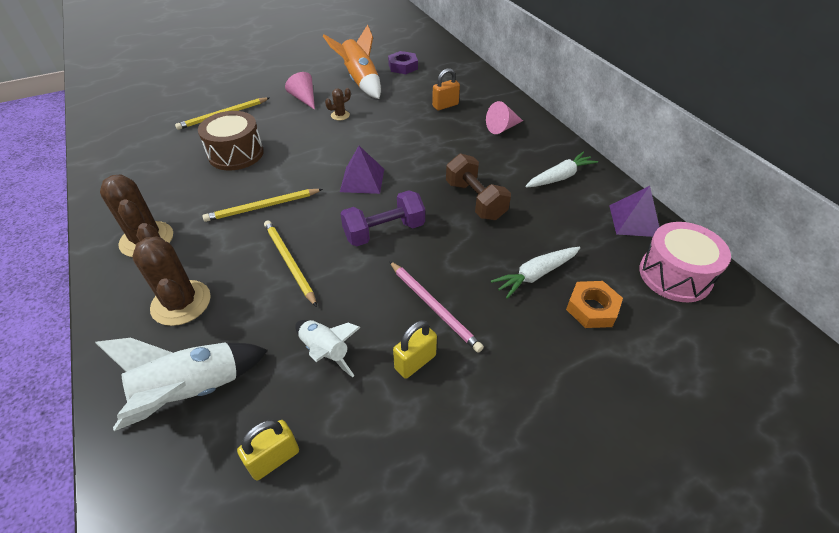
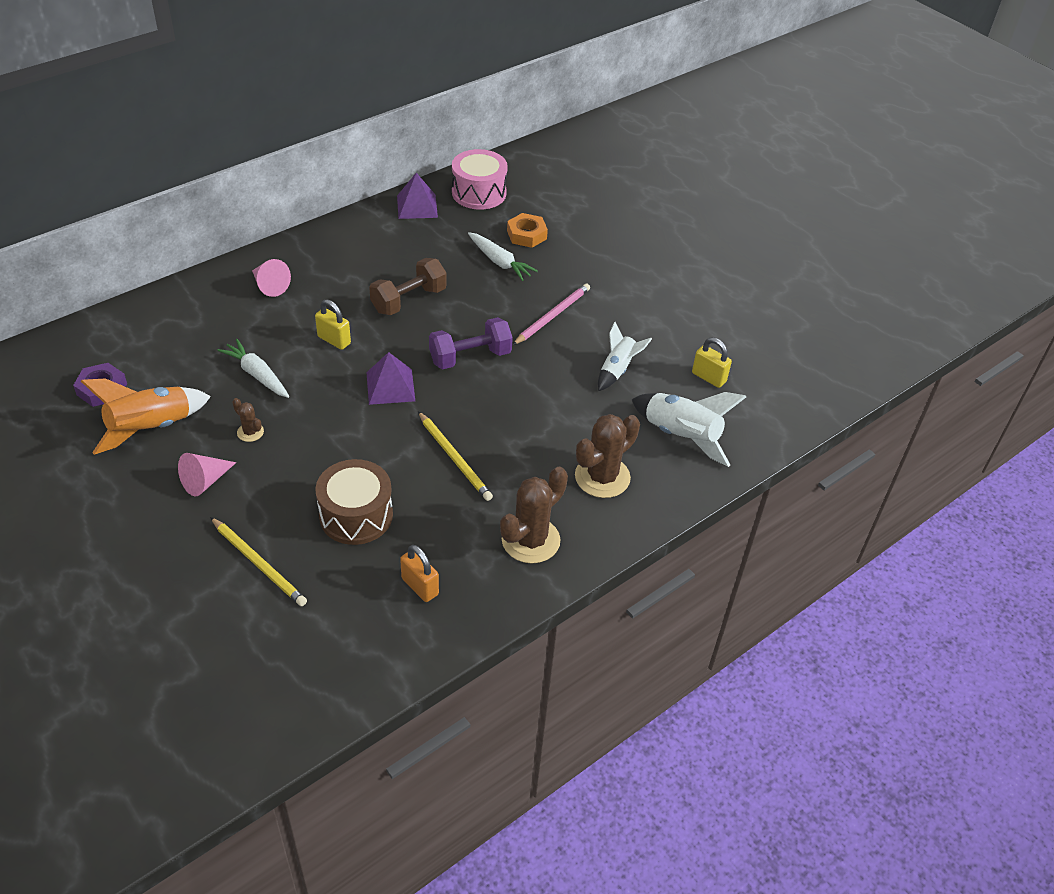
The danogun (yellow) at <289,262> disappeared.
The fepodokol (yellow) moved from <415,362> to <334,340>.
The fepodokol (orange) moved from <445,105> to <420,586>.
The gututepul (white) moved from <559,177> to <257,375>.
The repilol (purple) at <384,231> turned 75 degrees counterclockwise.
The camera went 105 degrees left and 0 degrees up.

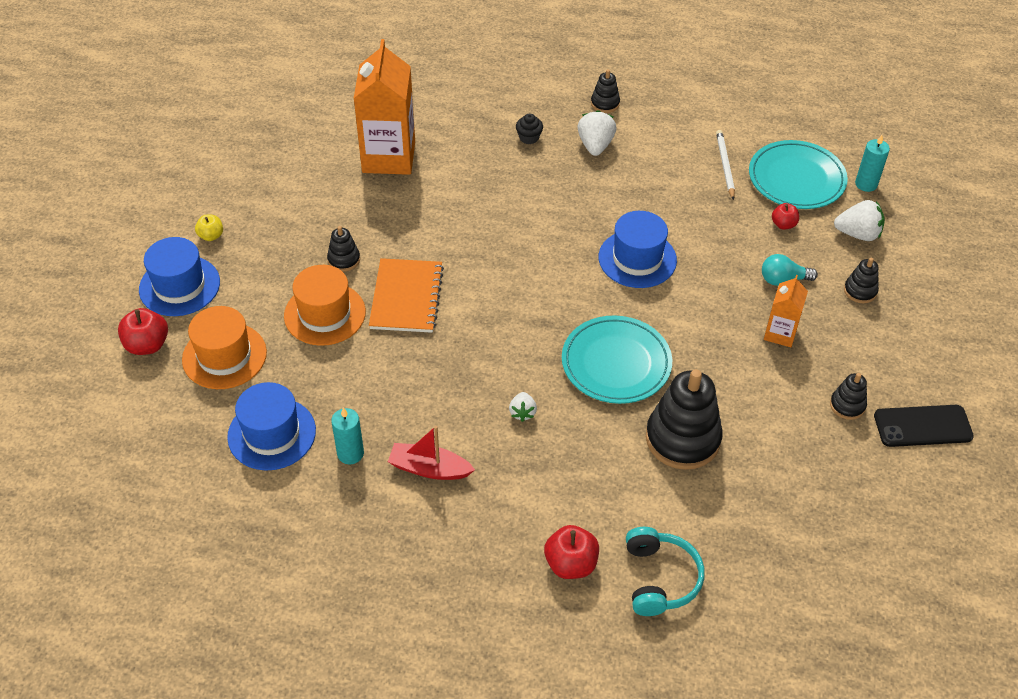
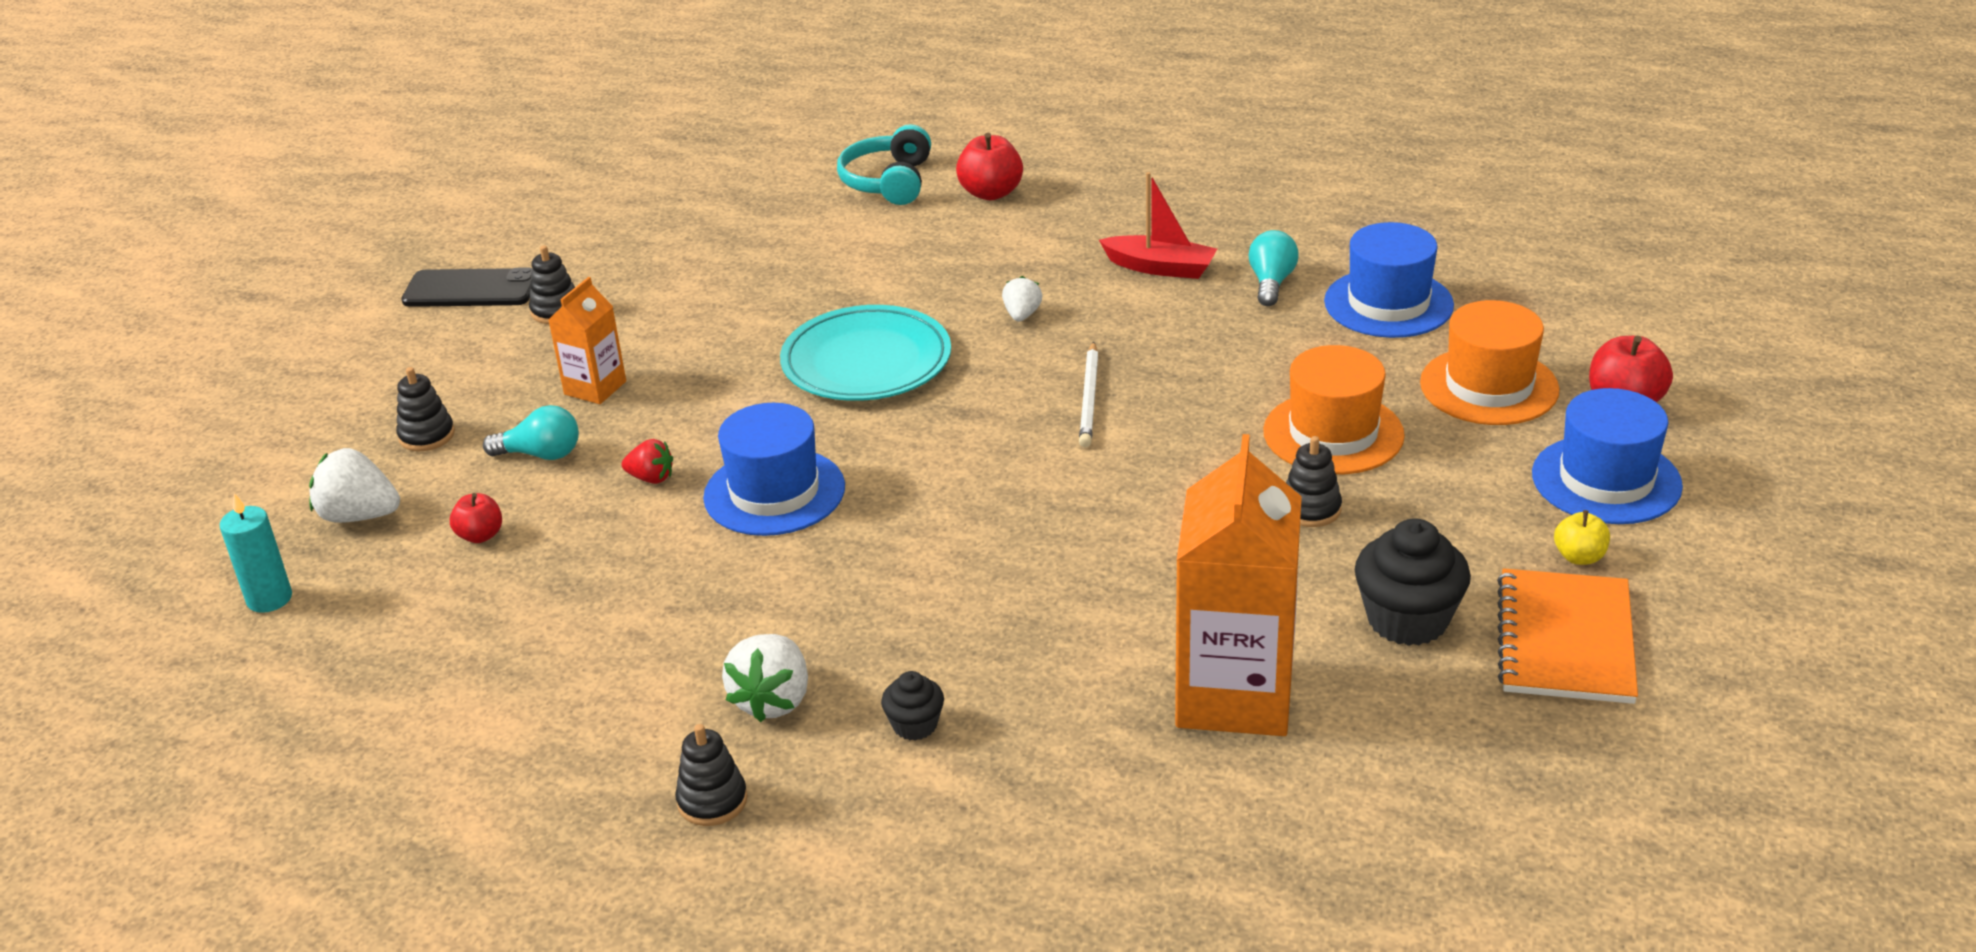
The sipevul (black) at <682,439> disappeared.
The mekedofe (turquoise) at <796,179> disappeared.
The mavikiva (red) at <651,478> appeared.
The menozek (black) at <1407,620> appeared.
The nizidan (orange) moved from <406,297> to <1565,640>.
The danogun (white) moved from <725,165> to <1089,398>.
The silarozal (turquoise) at <350,453> was replaced by the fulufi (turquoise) at <1271,283>.
The camera went 170 degrees left and 15 degrees down.

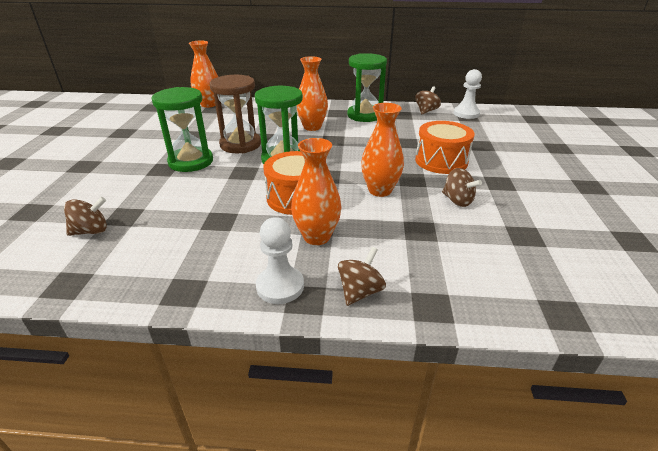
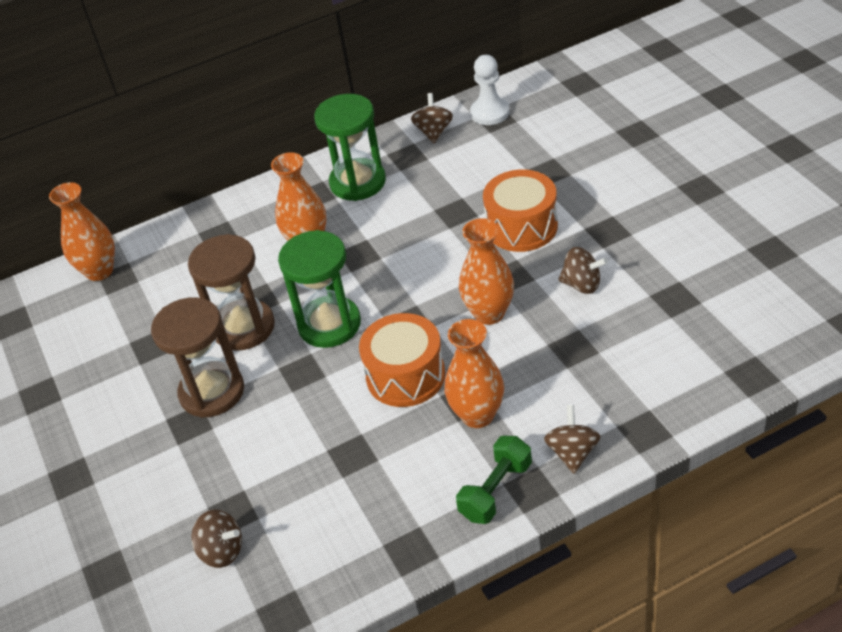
The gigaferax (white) at <280,286> was replaced by the repilol (green) at <496,490>.
The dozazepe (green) at <191,162> became the dozazepe (brown) at <212,392>.
The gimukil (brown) at <91,231> turned 75 degrees clockwise.
The camera went 25 degrees left and 10 degrees up.

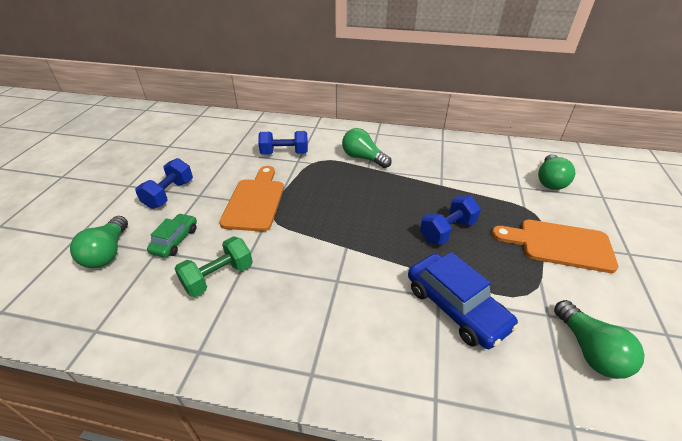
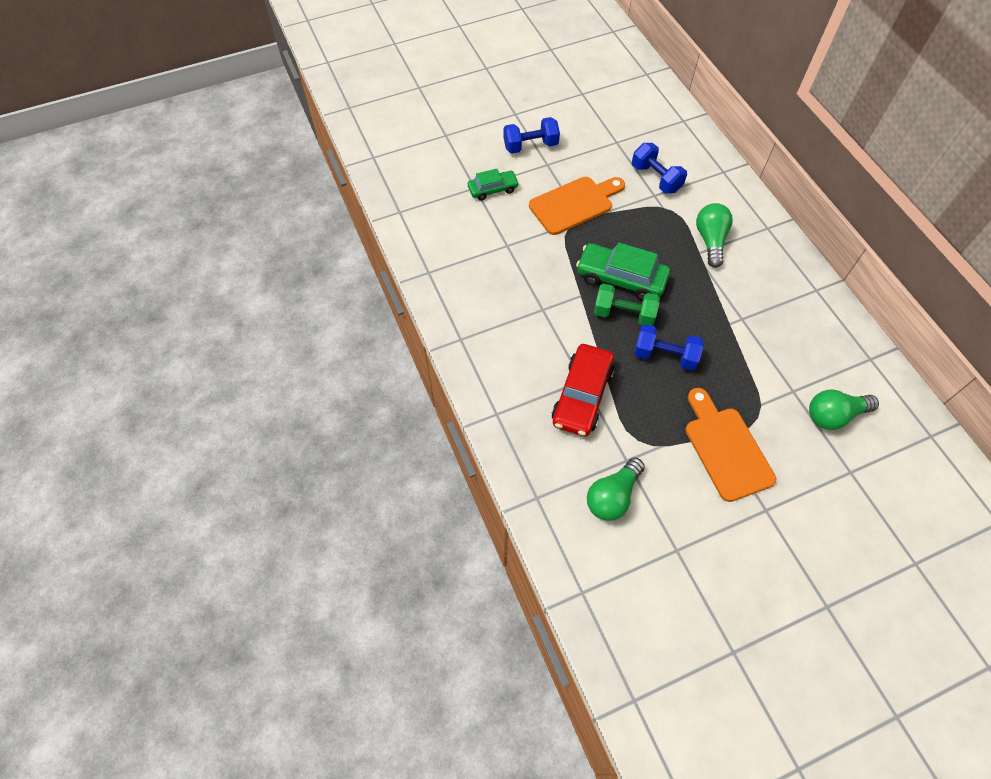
The fulufi (green) at <108,252> disappeared.
The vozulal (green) at <621,278> appeared.
The repilol (green) moved from <218,277> to <623,314>.
The vozulal (blue) at <456,307> became the vozulal (red) at <582,396>.
The camera went 55 degrees right and 20 degrees up.

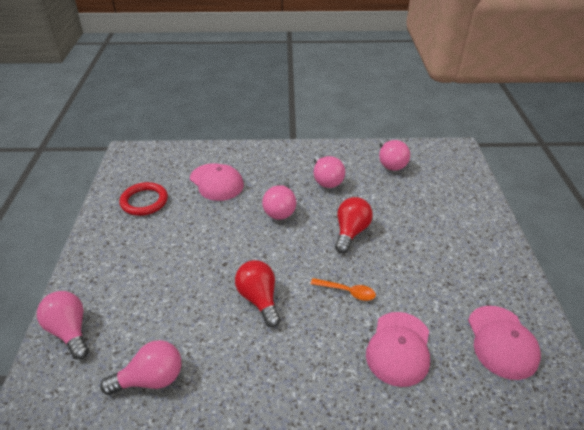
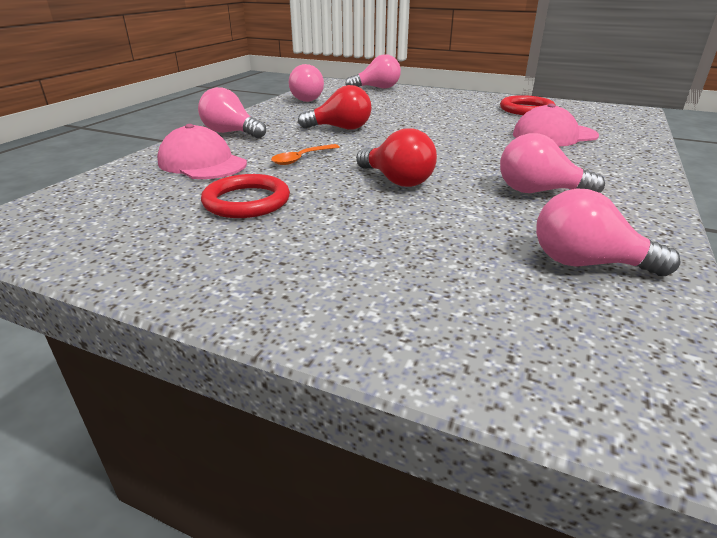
The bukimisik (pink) at <502,342> disappeared.
The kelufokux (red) at <246,201> appeared.
The fulufi (pink) moved from <280,210> to <231,133>.
The camera went 115 degrees right and 10 degrees down.

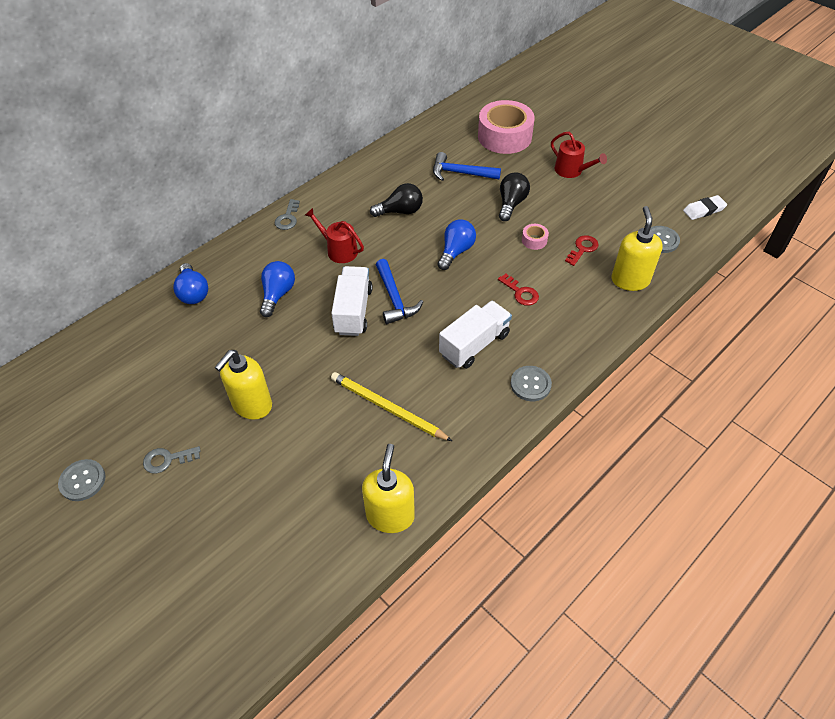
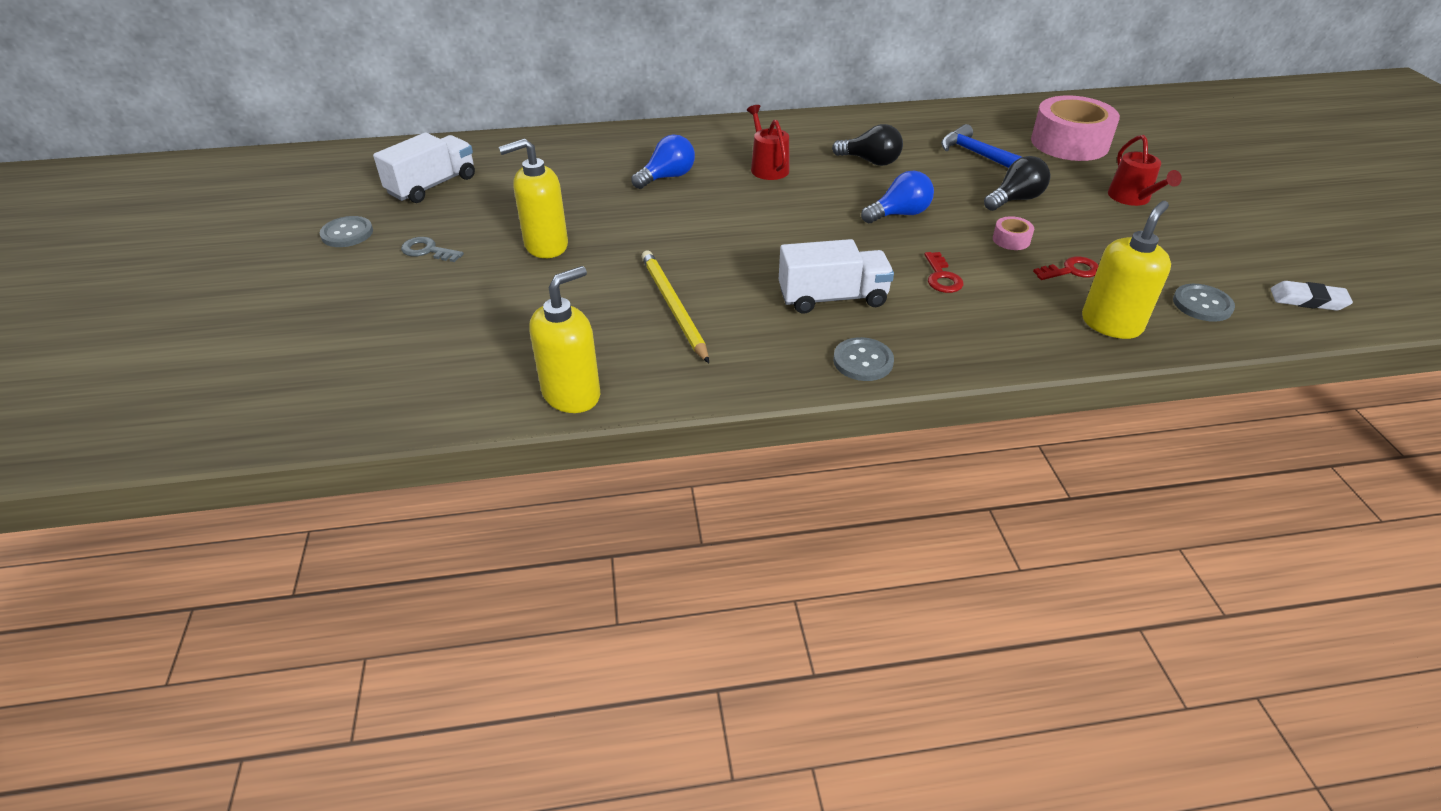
The fulufi (blue) at <193,293> disappeared.
The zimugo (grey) at <288,218> disappeared.
The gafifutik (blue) at <394,298> disappeared.
The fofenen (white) moved from <353,311> to <432,185>.
The camera went 35 degrees right and 10 degrees down.

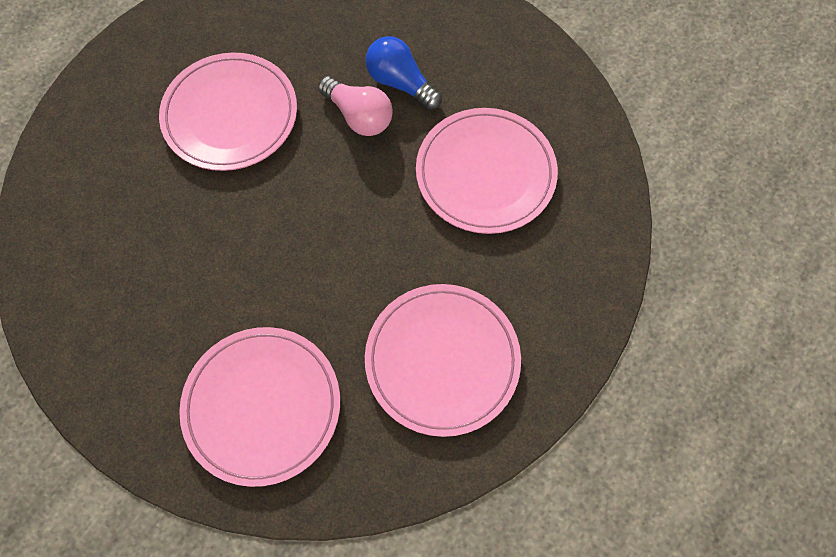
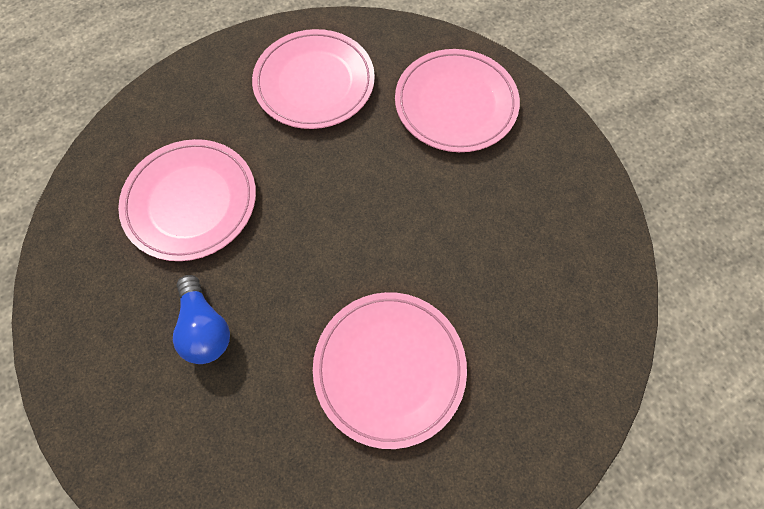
The fulufi (pink) at <359,116> disappeared.
The camera went 155 degrees left and 0 degrees up.

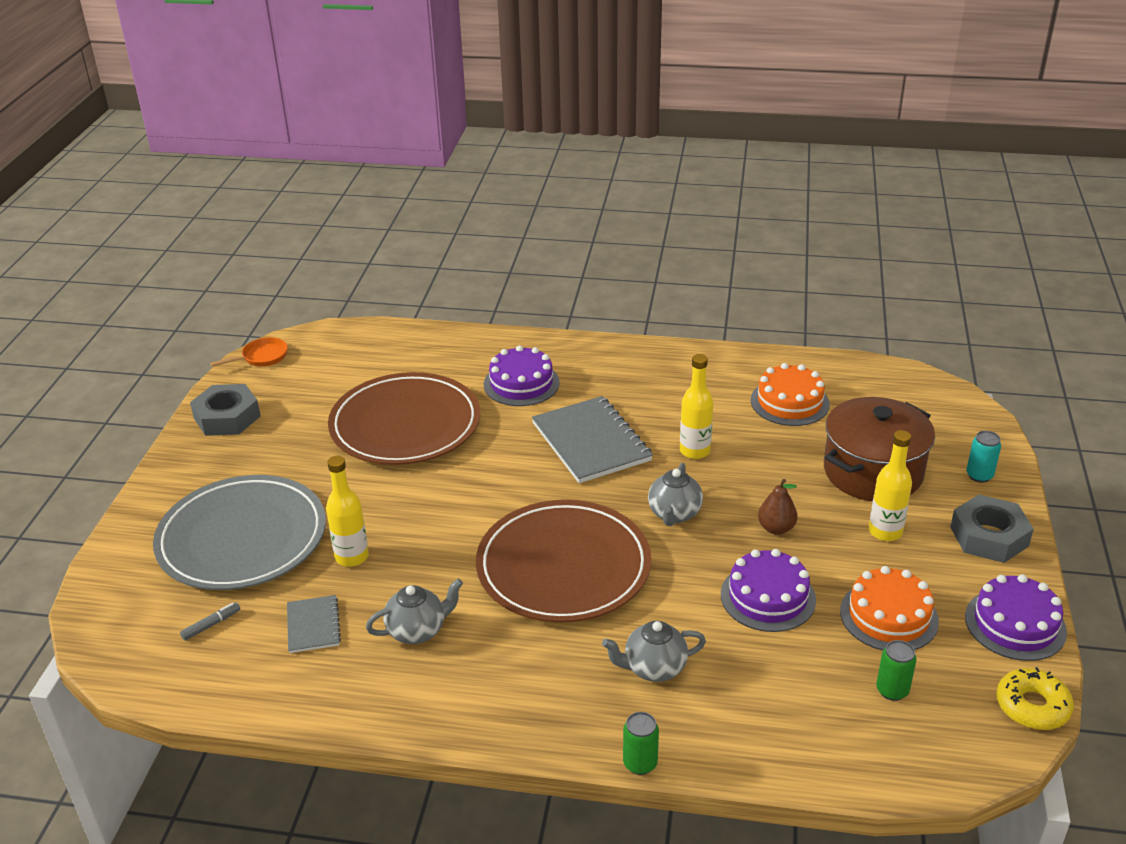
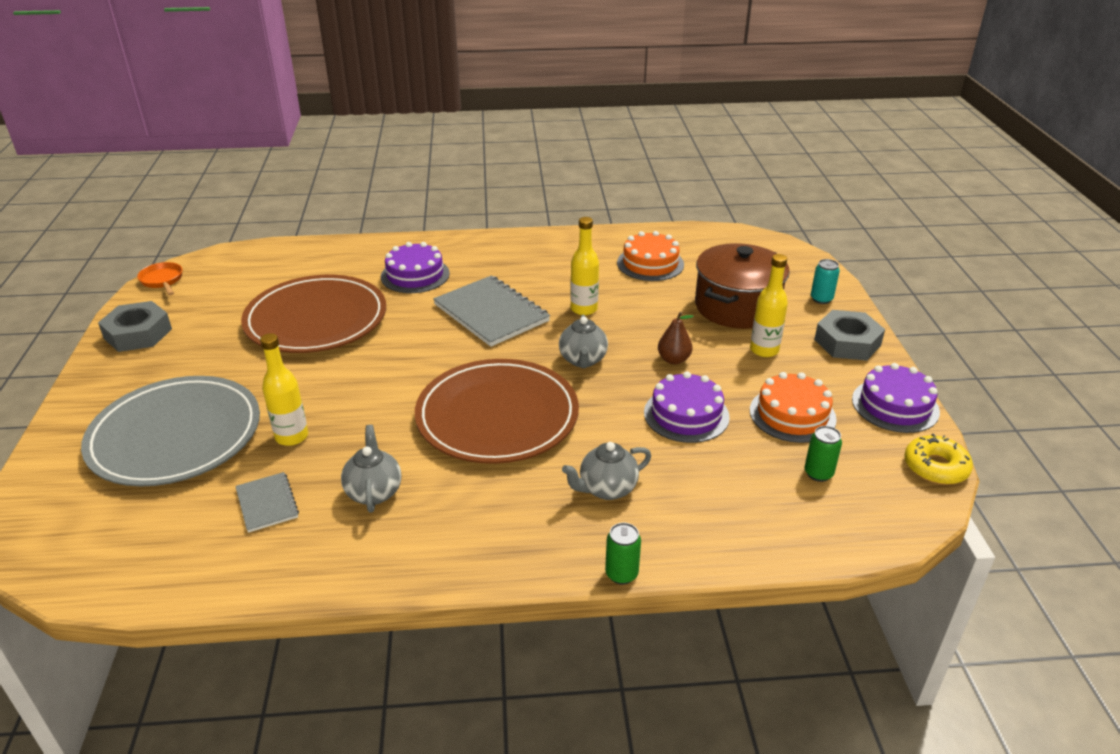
The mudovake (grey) at <211,625> disappeared.
The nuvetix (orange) at <261,357> turned 75 degrees counterclockwise.
The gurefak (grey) at <417,631> turned 60 degrees counterclockwise.
The camera went 15 degrees left and 0 degrees up.

